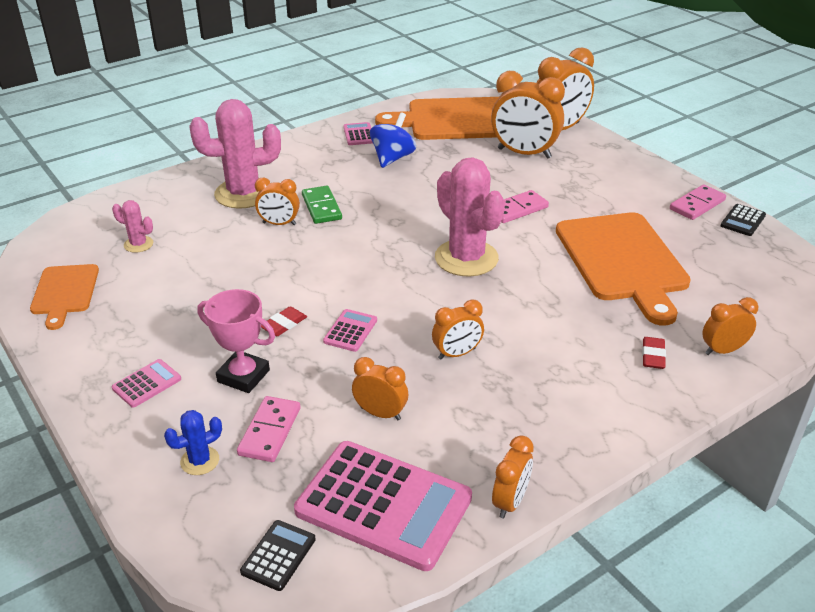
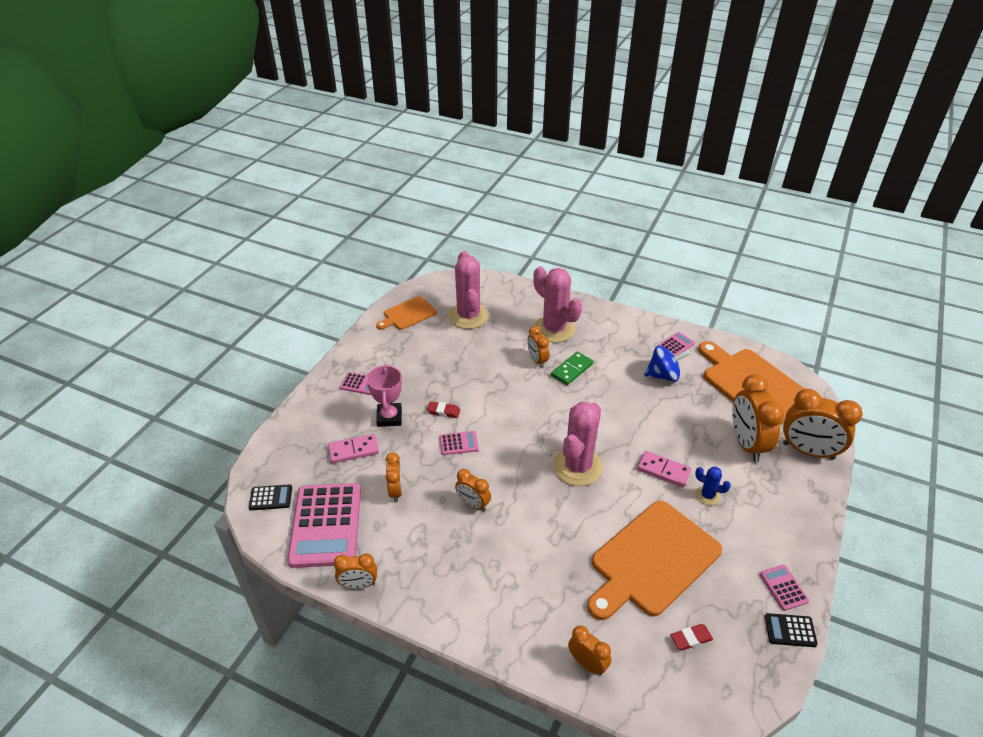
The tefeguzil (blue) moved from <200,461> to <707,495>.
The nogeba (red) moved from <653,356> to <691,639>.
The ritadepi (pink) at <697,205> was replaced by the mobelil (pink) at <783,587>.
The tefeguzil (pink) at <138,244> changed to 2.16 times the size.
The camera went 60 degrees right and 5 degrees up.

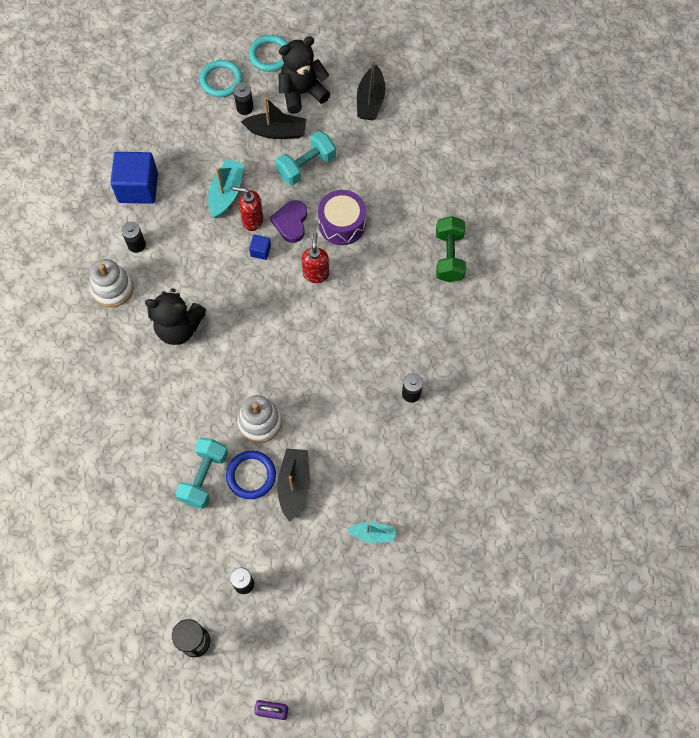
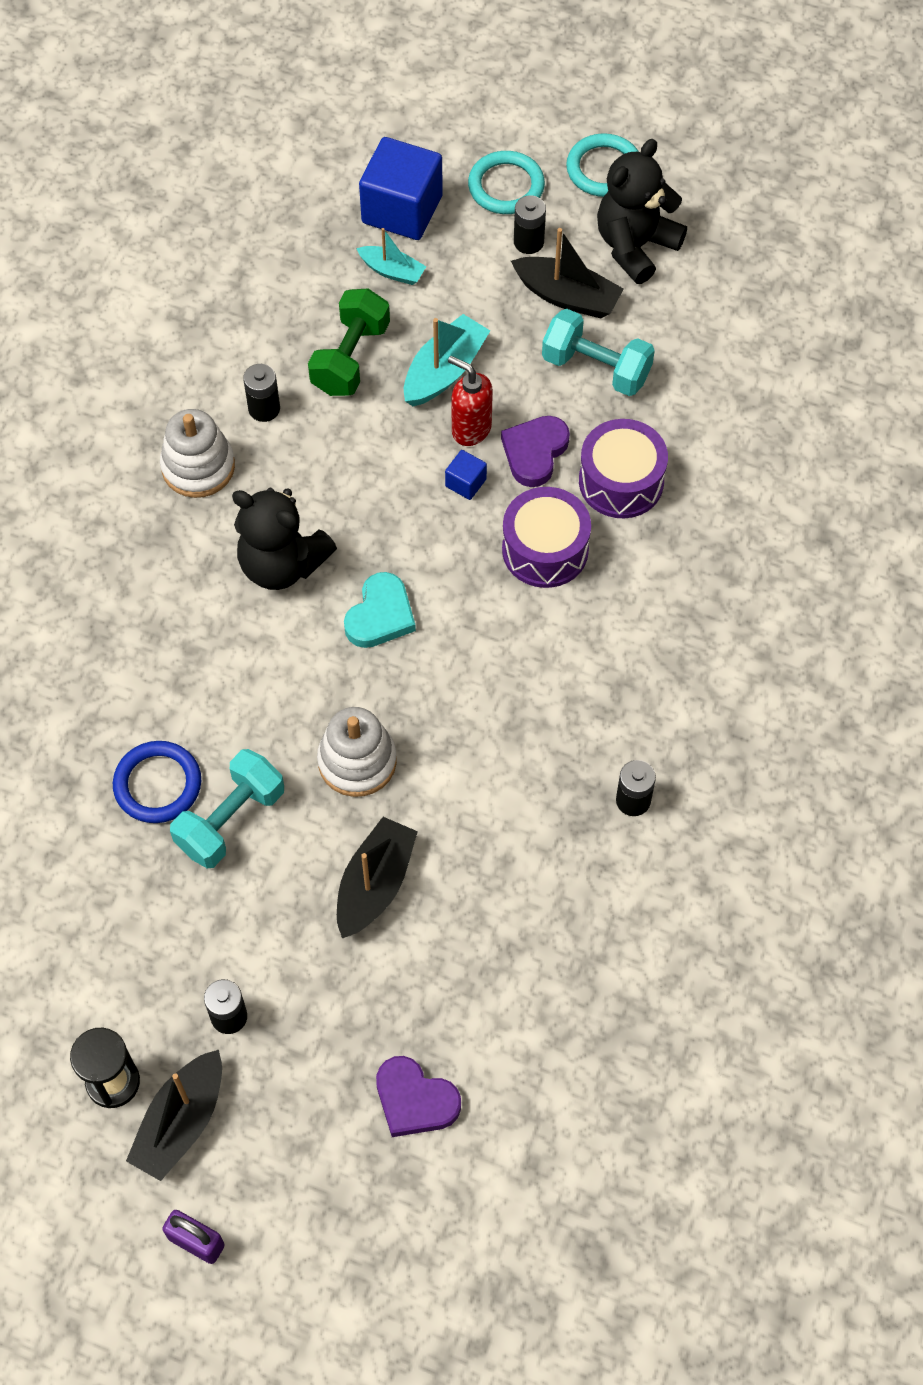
The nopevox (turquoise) at <380,615> appeared.
The nopevox (purple) at <415,1100> appeared.
The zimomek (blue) moved from <138,187> to <402,209>.
The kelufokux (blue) moved from <251,475> to <158,784>.
The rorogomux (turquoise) moved from <372,534> to <392,271>.
The rorogomux (black) moved from <370,100> to <181,1122>.
The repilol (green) moved from <449,256> to <350,358>.
The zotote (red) at <316,274> was replaced by the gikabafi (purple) at <545,549>.
The repilol (turquoise) at <306,166> turned 45 degrees clockwise.
The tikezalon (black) at <302,93> turned 45 degrees counterclockwise.
The camera went 20 degrees right and 5 degrees down.

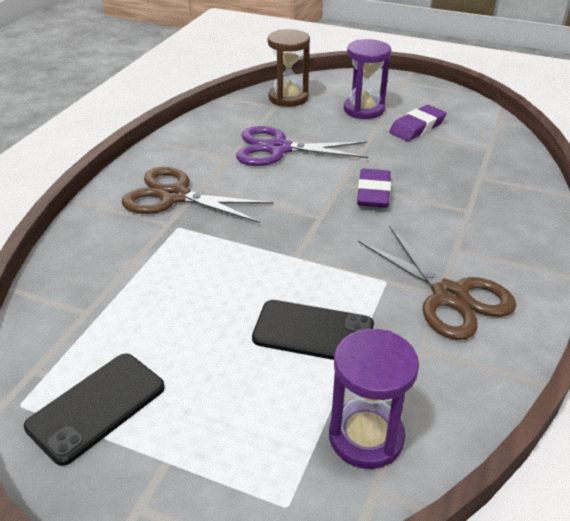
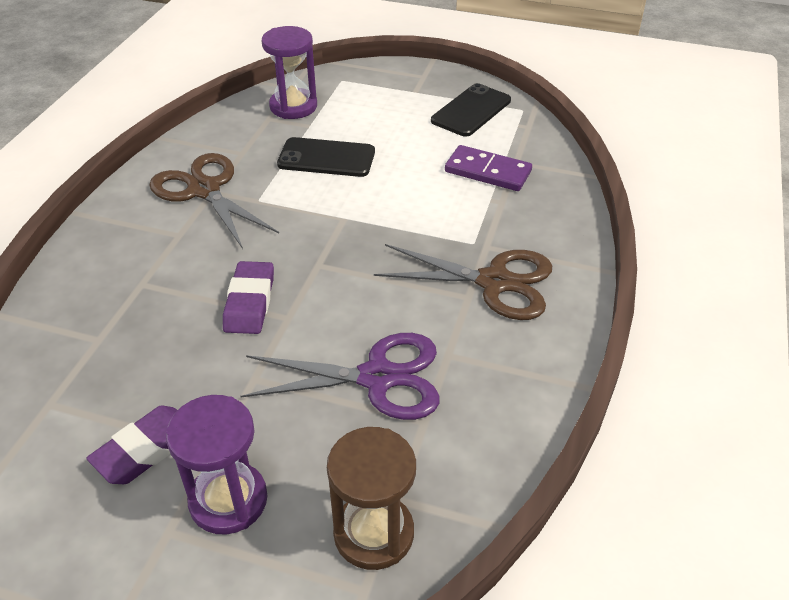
The ritadepi (purple) at <488,171> appeared.
The camera went 175 degrees right and 5 degrees up.

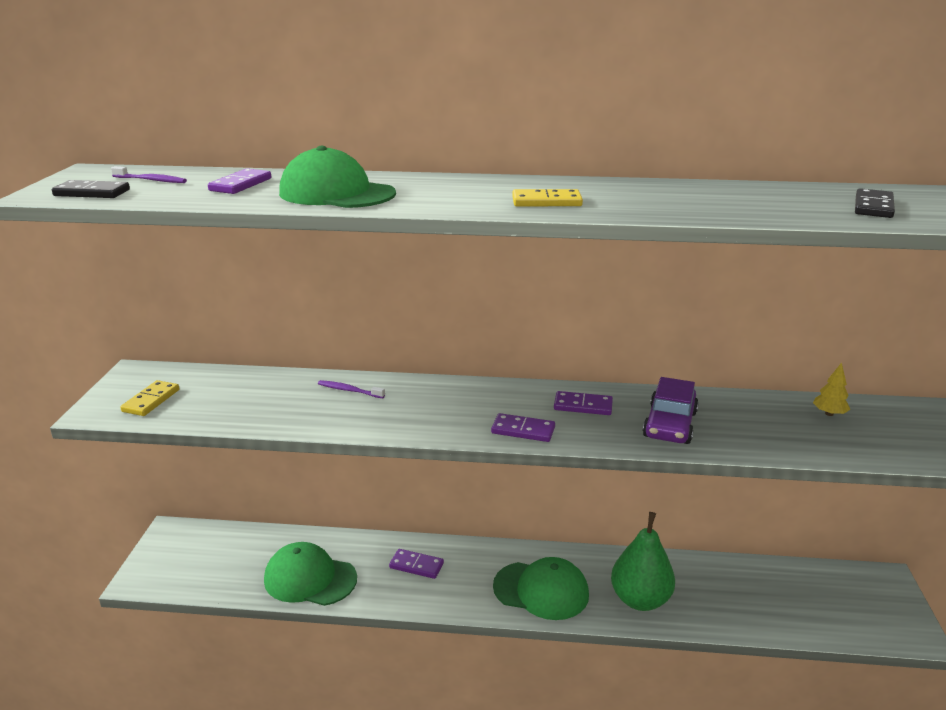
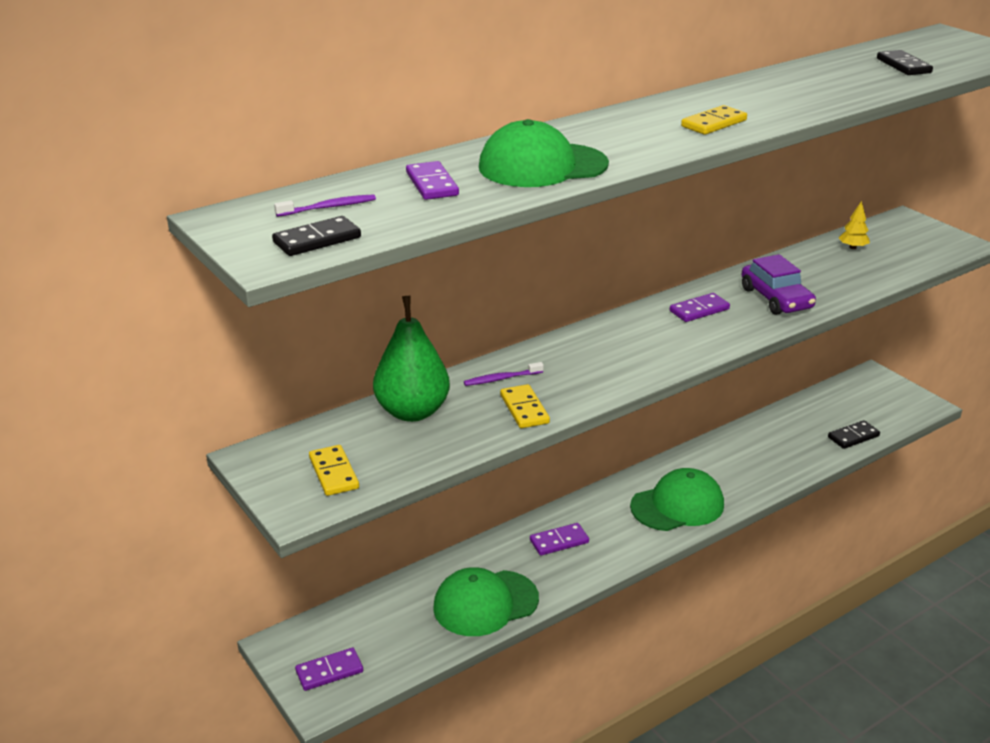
The ritadepi (yellow) at <524,409> appeared.
The ritadepi (black) at <853,436> appeared.
The ritadepi (purple) moved from <523,430> to <329,671>.
The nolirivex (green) moved from <640,600> to <412,412>.
The camera went 40 degrees left and 5 degrees up.

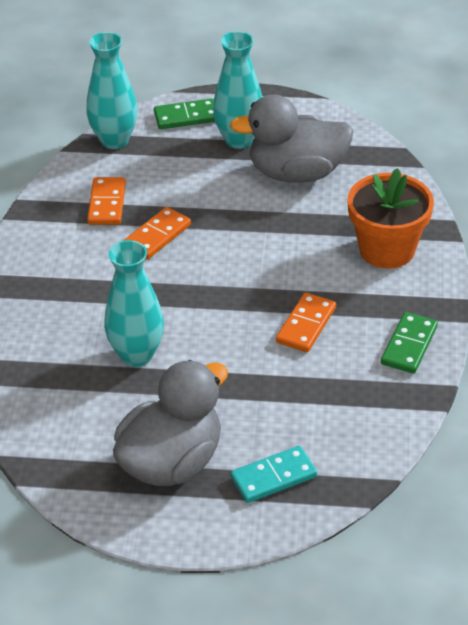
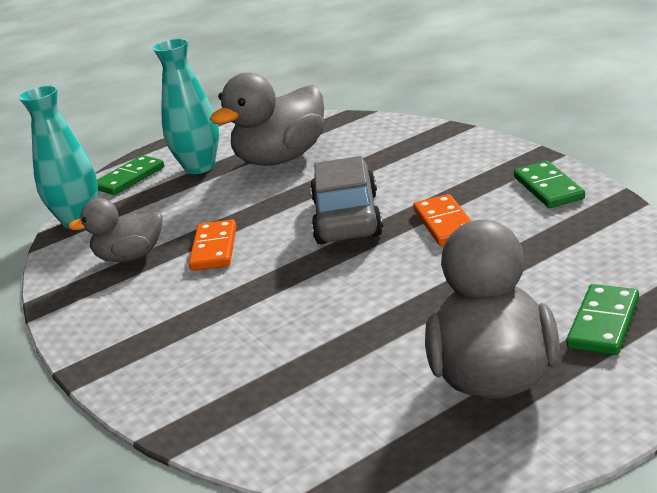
The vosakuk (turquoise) at <137,355> disappeared.
The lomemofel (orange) at <387,249> disappeared.
The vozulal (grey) at <347,218> appeared.
The ritadepi (orange) at <106,204> was replaced by the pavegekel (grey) at <130,257>.
The ritadepi (turquoise) at <273,477> became the ritadepi (green) at <603,323>.
The camera went 35 degrees left and 15 degrees down.

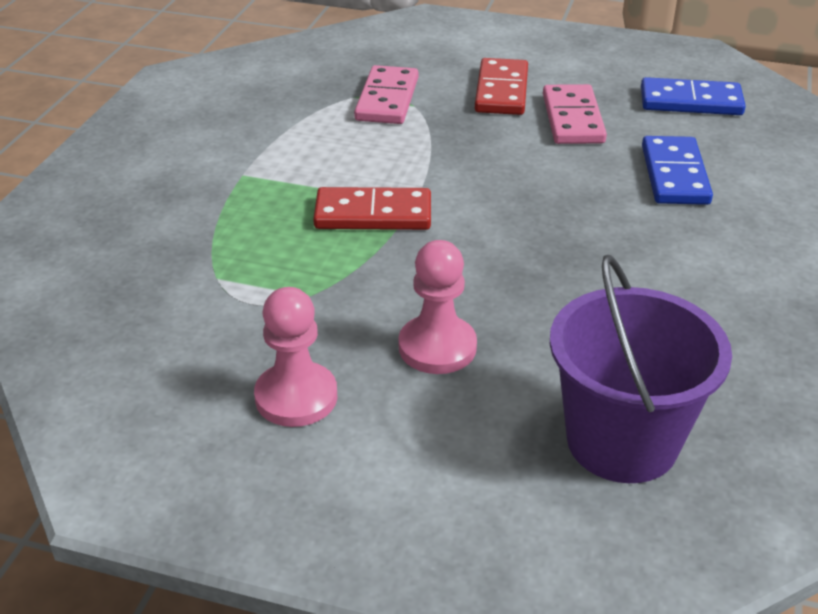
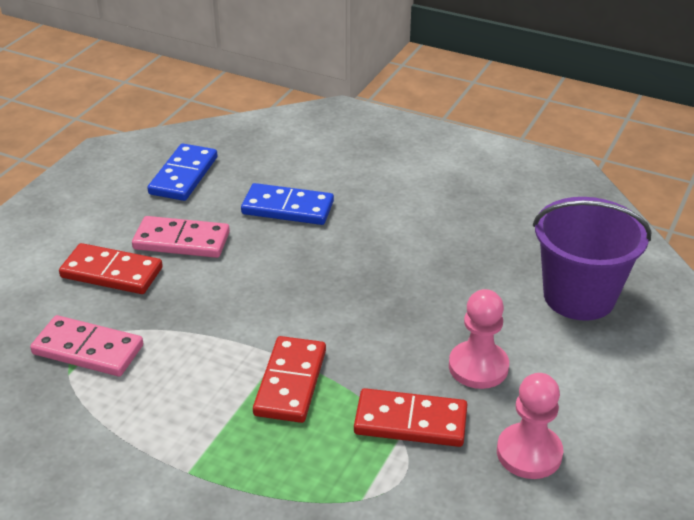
The ritadepi (red) at <410,422> appeared.
The camera went 80 degrees left and 0 degrees up.

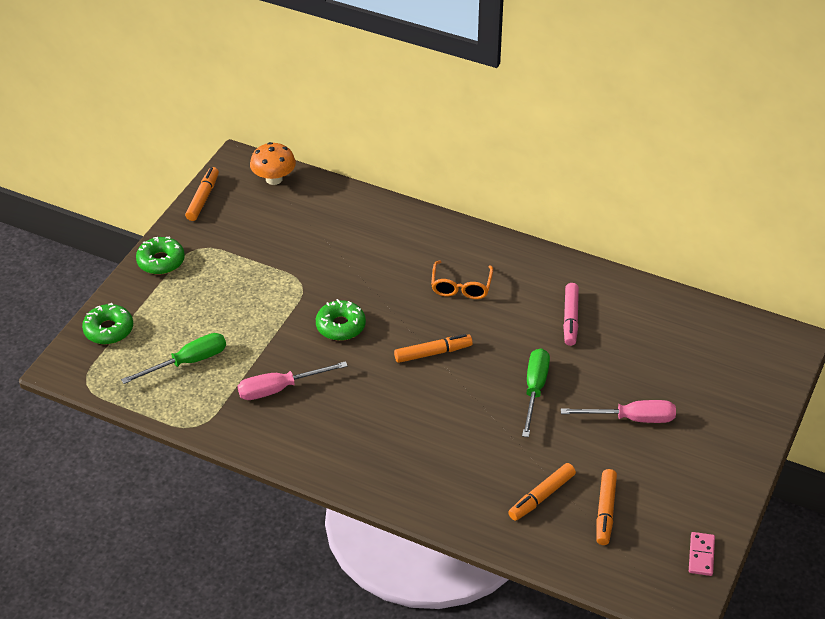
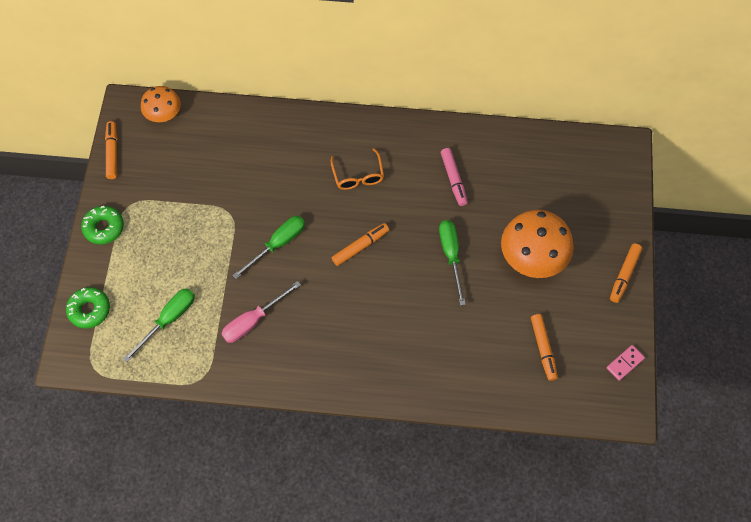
The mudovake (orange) moved from <541,496> to <624,275>.
The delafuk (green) at <340,326> was replaced by the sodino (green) at <277,244>.
The sodino (pink) at <631,418> was replaced by the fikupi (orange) at <532,258>.
The ritadepi (pink) at <701,555> turned 60 degrees clockwise.
The camera went 20 degrees left and 20 degrees up.

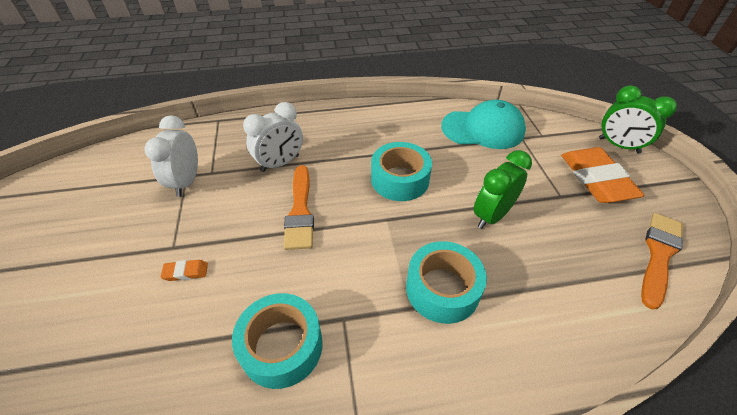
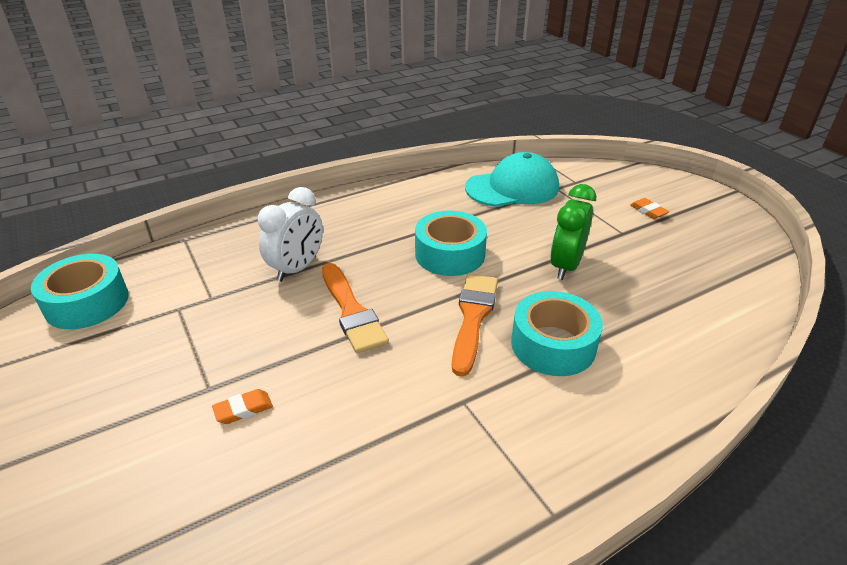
The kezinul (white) at <186,182> disappeared.
The kezinul (green) at <618,145> disappeared.
The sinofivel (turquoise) moved from <282,346> to <87,302>.
The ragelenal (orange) moved from <659,255> to <473,317>.
The nogeba (orange) at <596,179> changed to 0.41 times the size.
The camera went 20 degrees left and 10 degrees down.

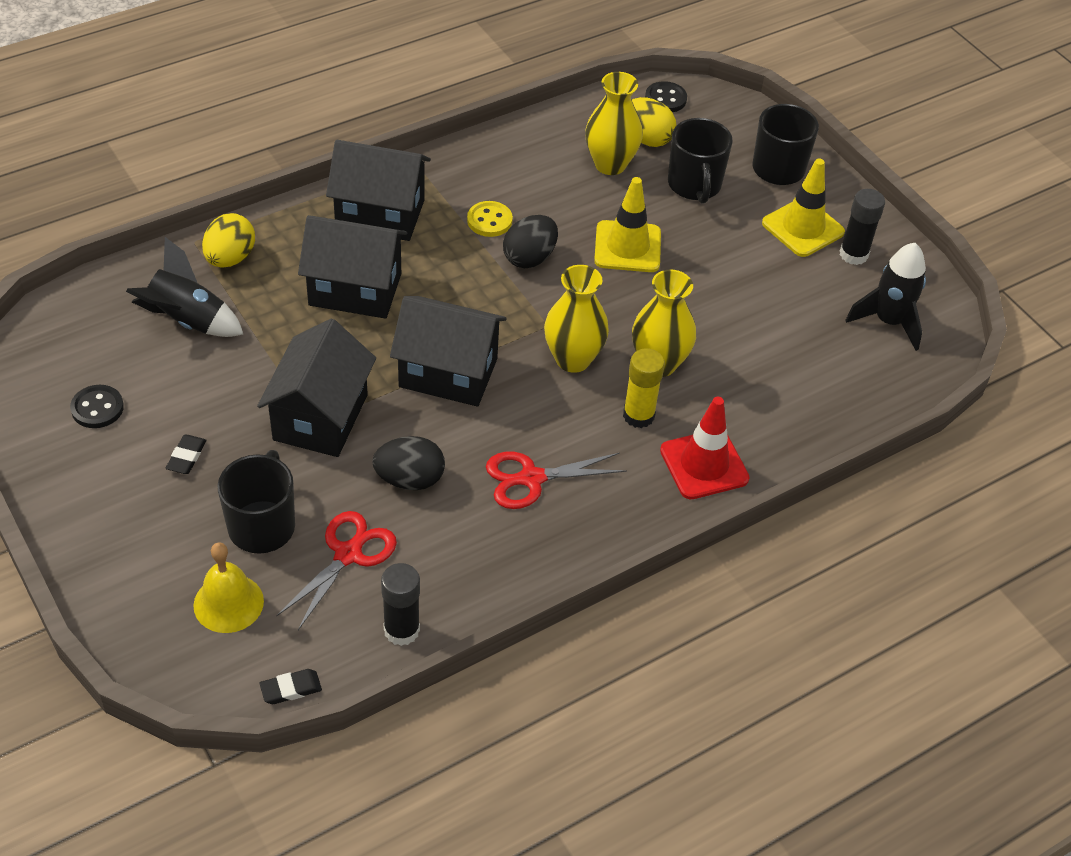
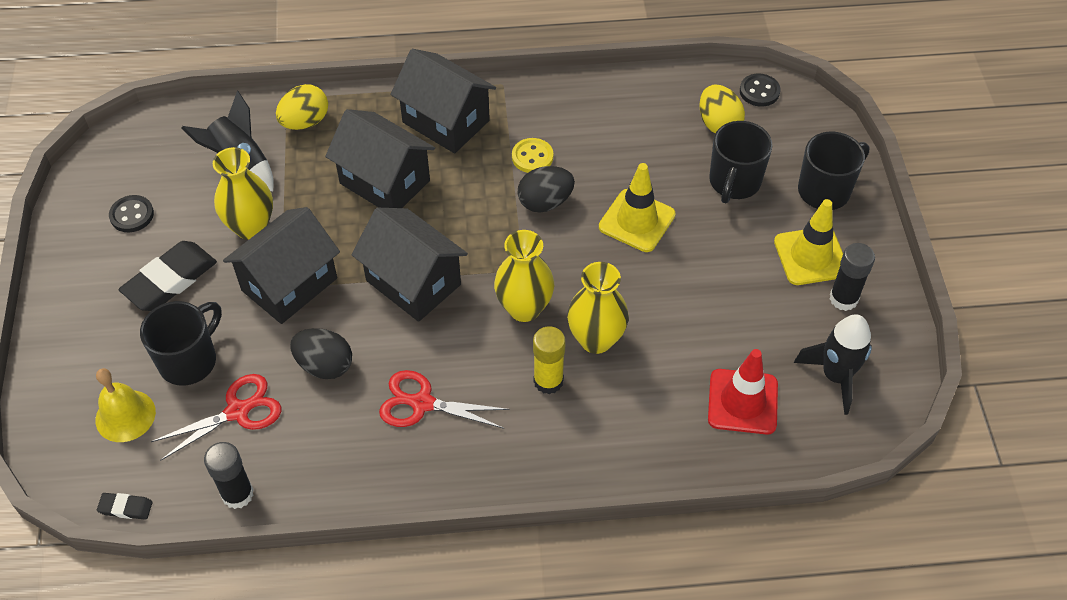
The vosakuk (yellow) moved from <610,164> to <251,227>.
The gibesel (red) moved from <704,464> to <742,402>.
The nogeba (black) at <186,457> changed to 2.07 times the size.
The camera went 30 degrees right and 5 degrees up.

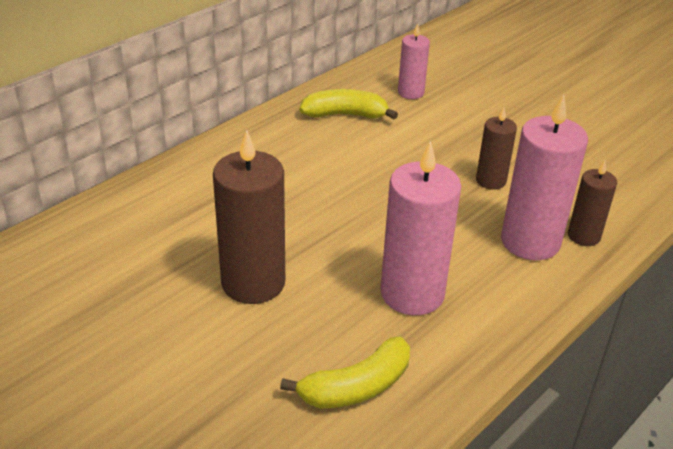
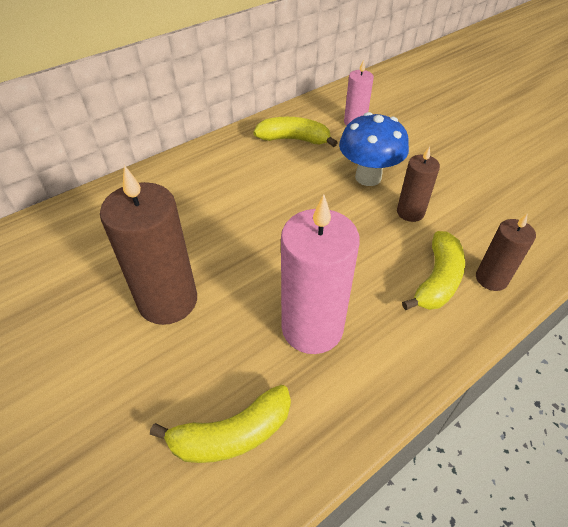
The fikupi (blue) at <368,177> appeared.
The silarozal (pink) at <530,241> was replaced by the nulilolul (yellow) at <437,280>.
The camera went 10 degrees right and 10 degrees up.

